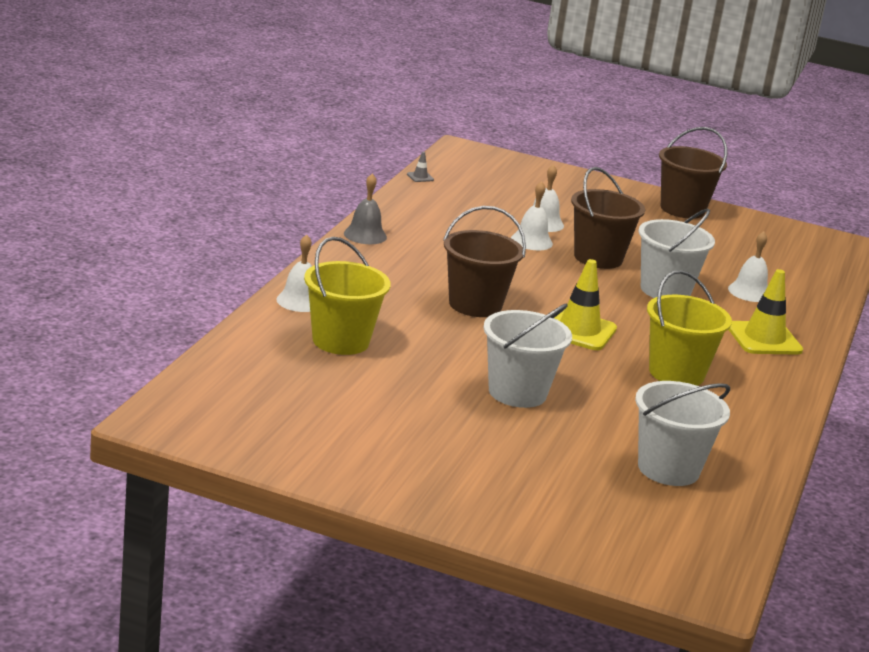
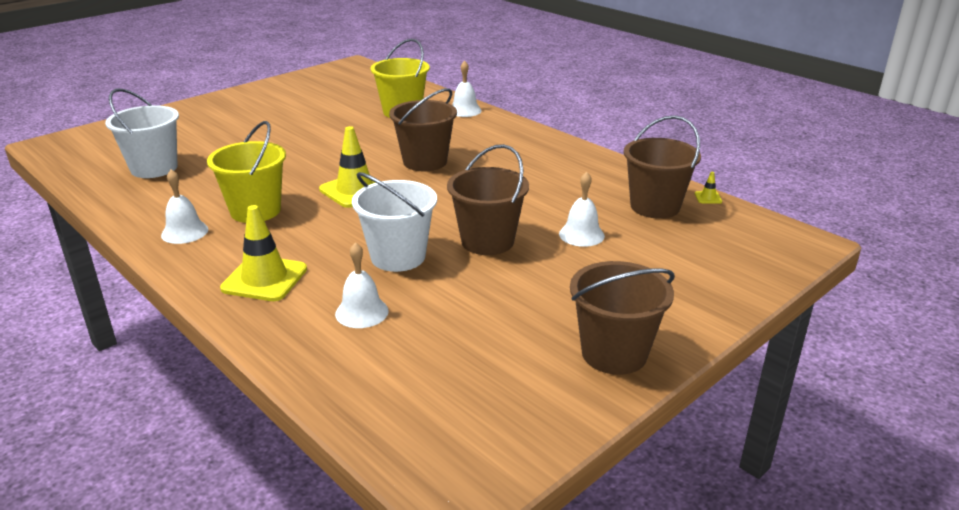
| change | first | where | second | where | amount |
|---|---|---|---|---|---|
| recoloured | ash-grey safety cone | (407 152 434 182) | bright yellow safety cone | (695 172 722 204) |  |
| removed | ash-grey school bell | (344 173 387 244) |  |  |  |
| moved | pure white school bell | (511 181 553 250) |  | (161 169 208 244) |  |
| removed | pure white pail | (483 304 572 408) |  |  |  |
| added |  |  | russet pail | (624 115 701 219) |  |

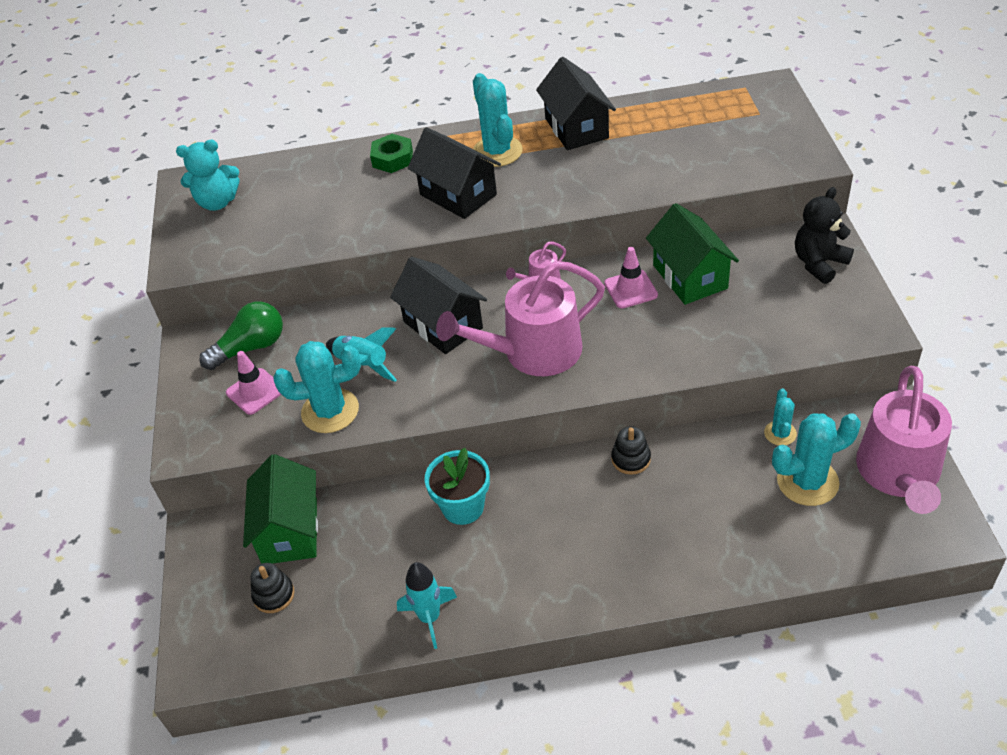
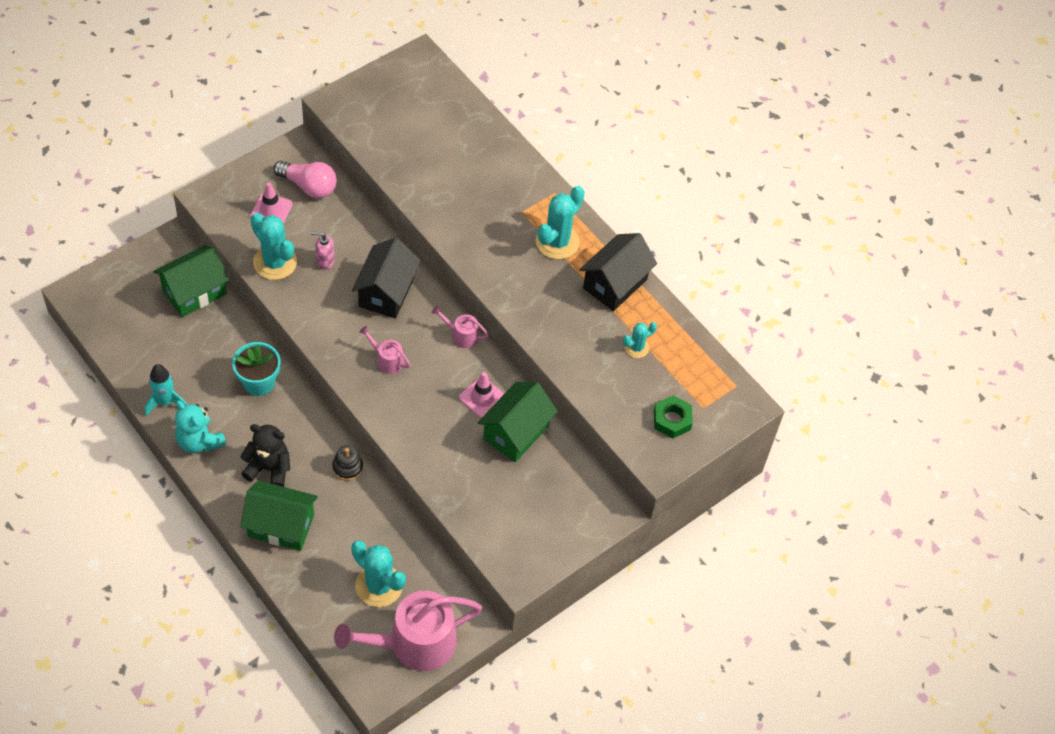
| change | first | where | second | where | amount |
|---|---|---|---|---|---|
| removed | jet-black cottage | (408 127 501 219) |  |  |  |
| moved | green hex nut | (370 134 413 173) |  | (654 395 693 438) |  |
| moved | turquoise teddy bear | (176 140 240 211) |  | (175 400 226 453) |  |
| moved | jet-black teddy bear | (795 187 854 284) |  | (240 424 290 487) |  |
| resized | pink watering pot | (436 261 605 376) |  | (359 326 411 374) | x0.44 |
| recoloured | green bulb | (200 301 283 370) | pink bulb | (273 160 337 198) |  |
| replaced | turquoise rocket | (326 327 397 382) | pink soap dispenser | (311 232 335 270) |  |
| moved | turquoise cactus | (764 388 797 446) |  | (623 322 657 358) |  |
| removed | jet-black ring stacker | (251 563 295 613) |  |  |  |
| added |  |  | green cottage | (240 481 318 551) |  |

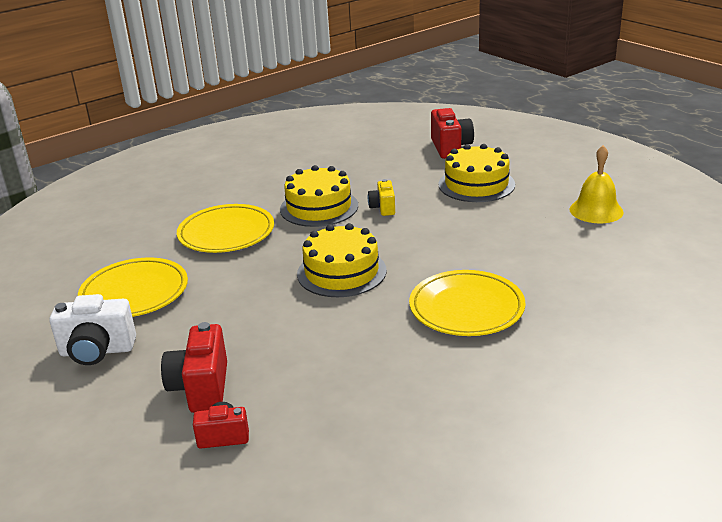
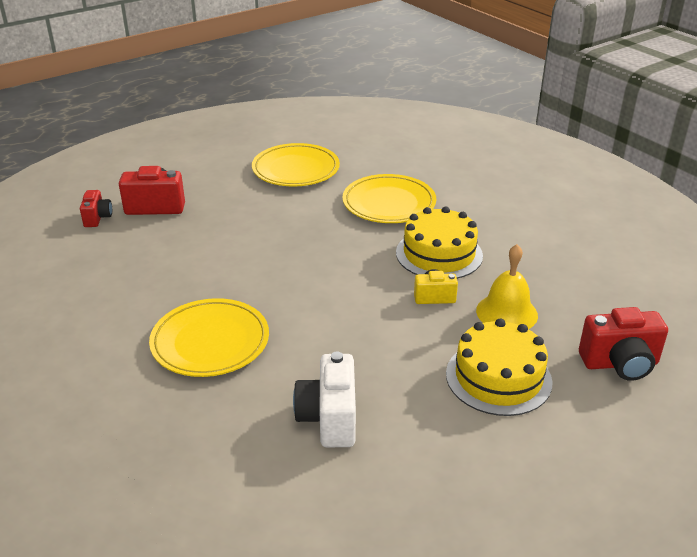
| change | first | where | second | where | amount |
|---|---|---|---|---|---|
| moved | bright yellow school bell | (570 145 624 223) |  | (476 244 538 329) |  |
| removed | bright yellow cake | (297 223 387 297) |  |  |  |
| moved | pure white camera | (49 294 136 365) |  | (293 352 356 447) |  |

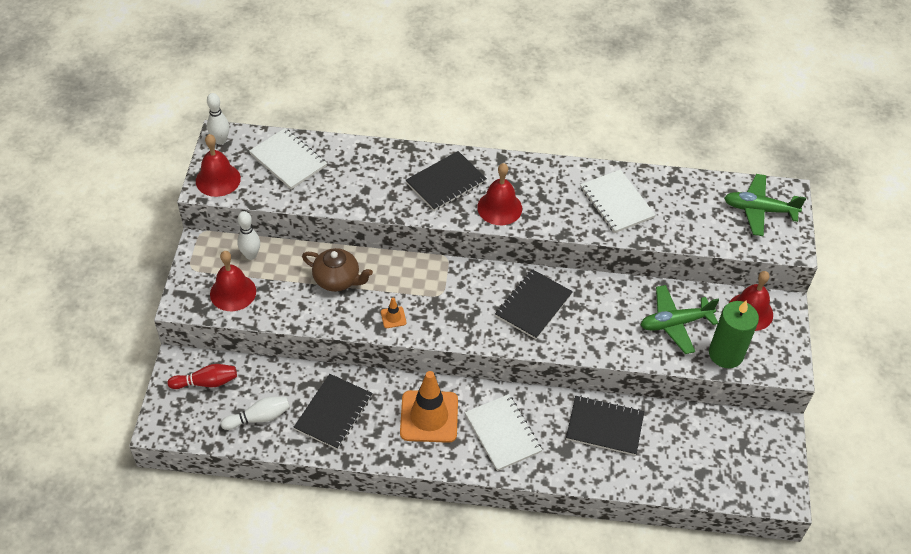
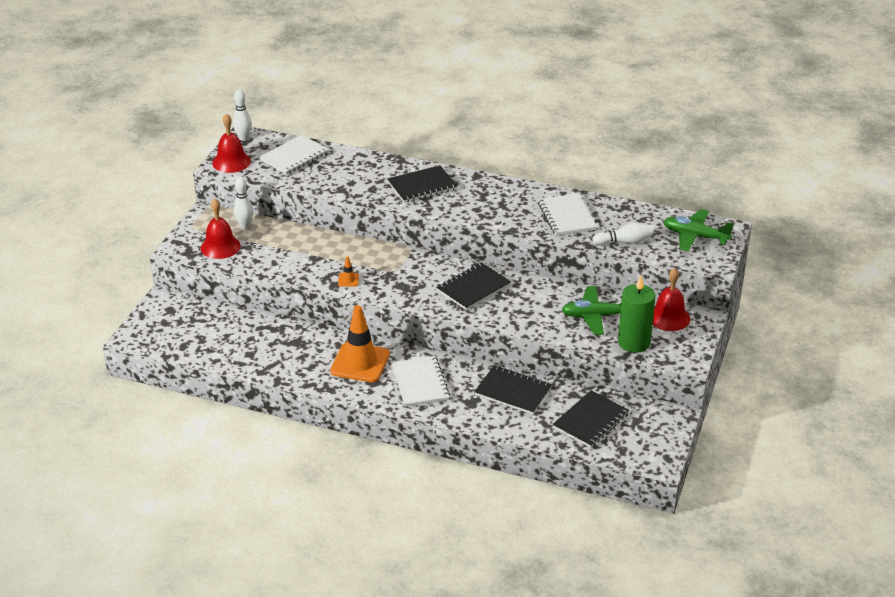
| change | first | where | second | where | amount |
|---|---|---|---|---|---|
| turned | pure white notepad | (249 128 327 189) |  | (259 135 329 175) | 75 degrees clockwise |
| removed | scarlet school bell | (477 163 522 225) |  |  |  |
| removed | russet tea pot | (302 248 373 292) |  |  |  |
| removed | scarlet bowling pin | (167 364 237 389) |  |  |  |
| moved | jet-black notepad | (293 374 373 450) |  | (552 390 629 448) |  |
| moved | pure white bowling pin | (221 397 290 430) |  | (593 223 654 245) |  |

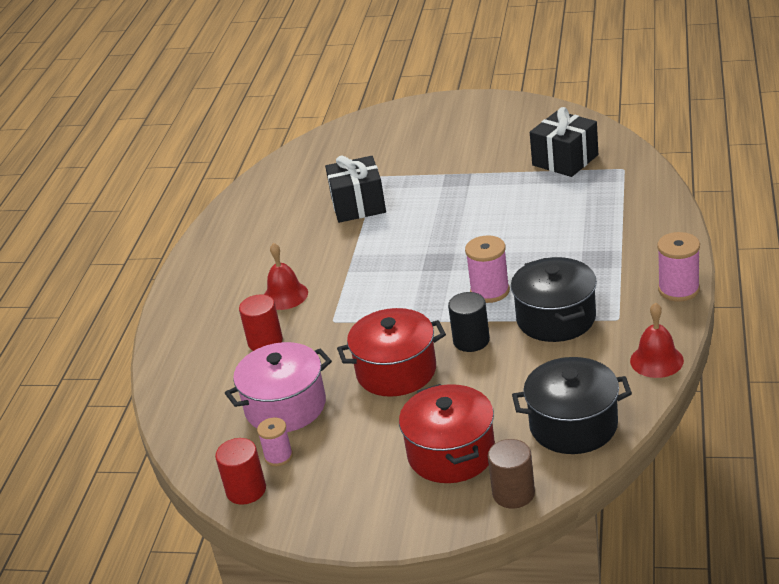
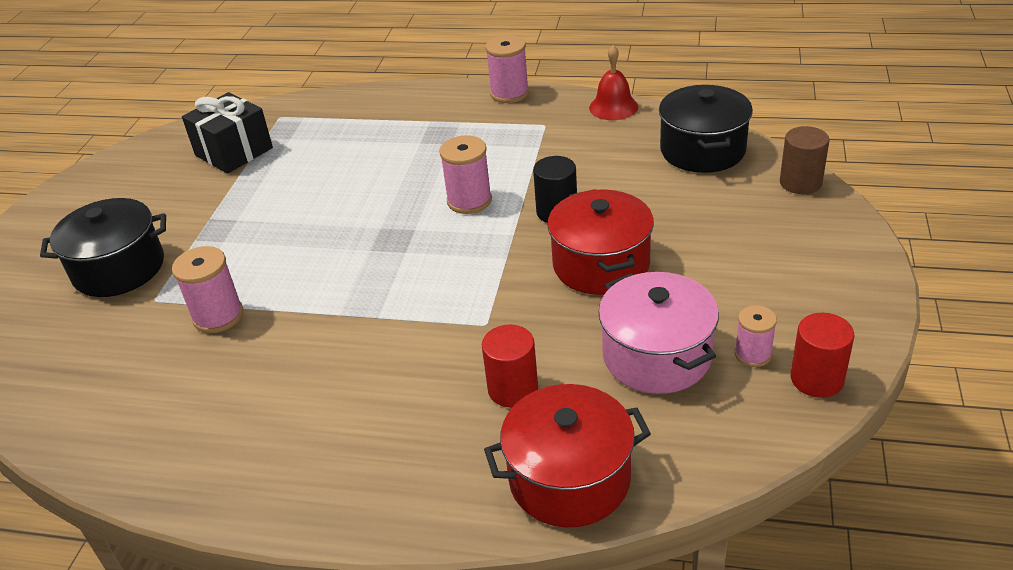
| change | first | where | second | where | amount |
|---|---|---|---|---|---|
| replaced | jet-black present | (325 155 386 223) | pink spool | (172 246 243 333) |  |
| removed | scarlet school bell | (264 243 308 310) |  |  |  |
| moved | jet-black pot | (511 257 597 342) |  | (40 198 166 297) |  |
| moved | scarlet pot | (399 384 495 483) |  | (484 384 651 527) |  |

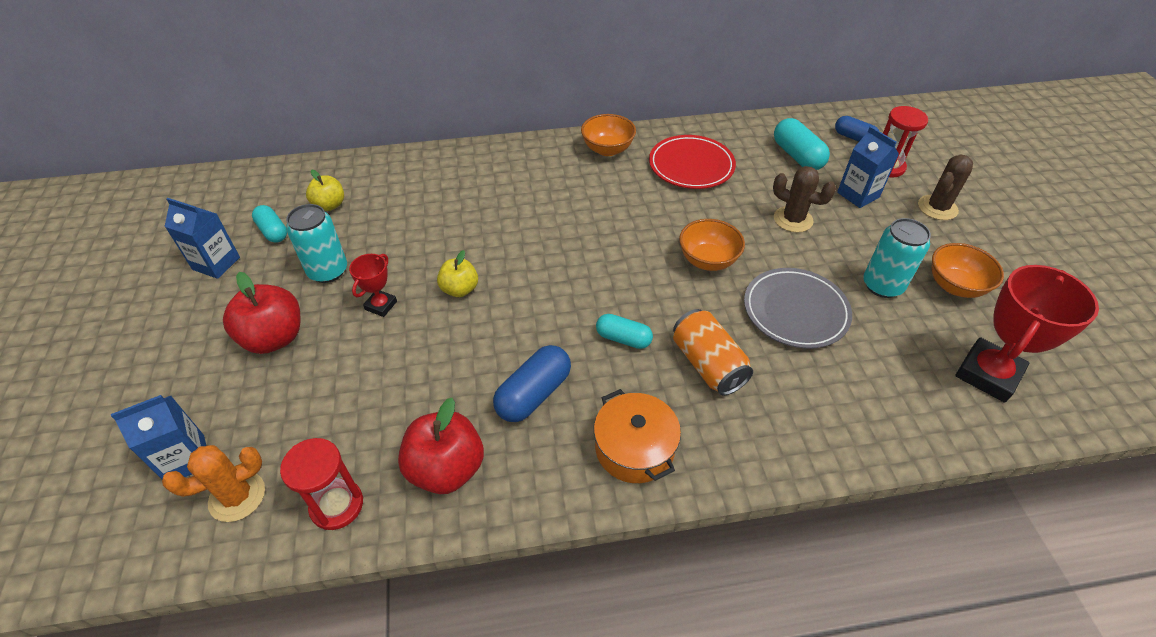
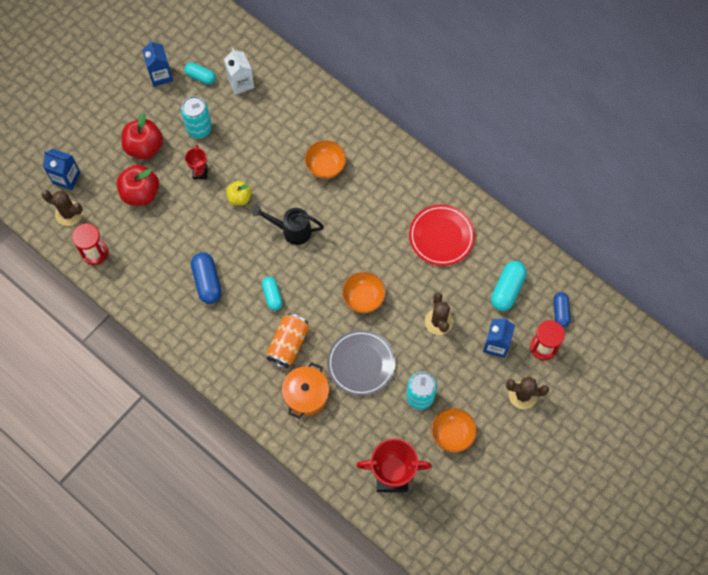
| change | first | where | second | where | amount |
|---|---|---|---|---|---|
| moved | orange-coloured deep dish | (581 114 636 156) |  | (304 140 346 179) |  |
| replaced | bright yellow apple | (306 170 344 211) | pure white milk carton | (224 48 254 95) |  |
| turned | turquoise pill shape | (252 205 287 243) |  | (185 63 216 85) | 75 degrees counterclockwise |
| turned | scarlet trophy | (349 254 397 317) |  | (185 145 208 179) | 75 degrees counterclockwise |
| turned | cobalt pill shape | (493 345 571 422) |  | (191 252 222 304) | 75 degrees clockwise |
| moved | orange-coloured pot | (594 389 681 483) |  | (282 362 329 419) |  |
| moved | scarlet apple | (398 398 484 494) |  | (117 165 159 206) |  |
| recoloured | orange-coloured cactus | (162 445 265 522) | russet cactus | (42 190 83 226) |  |
| added |  |  | jet-black watering pot | (253 205 324 245) |  |

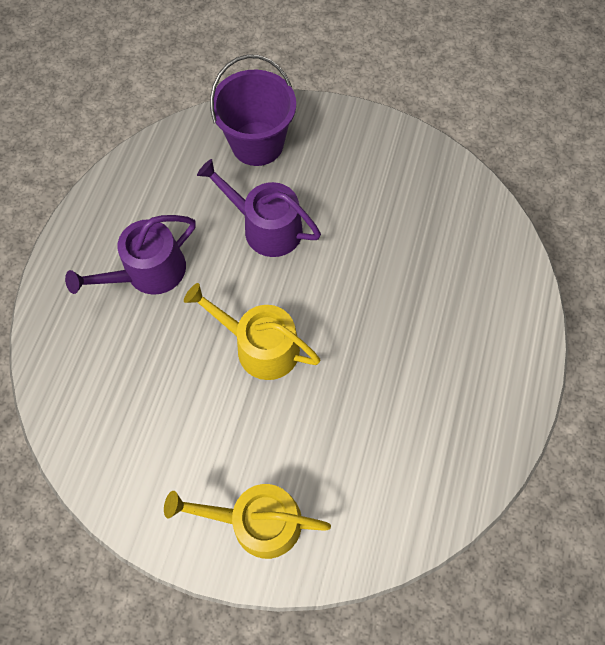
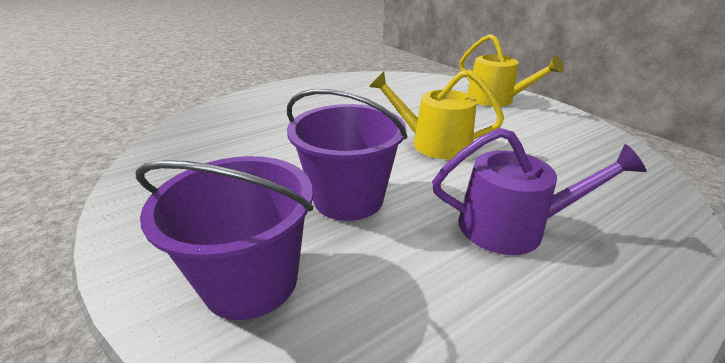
| change | first | where | second | where | amount |
|---|---|---|---|---|---|
| replaced | royal purple watering pot | (197 159 321 257) | royal purple pail | (287 89 407 221) |  |
| turned | bright yellow watering pot | (184 283 321 380) |  | (369 70 504 159) | 135 degrees clockwise |

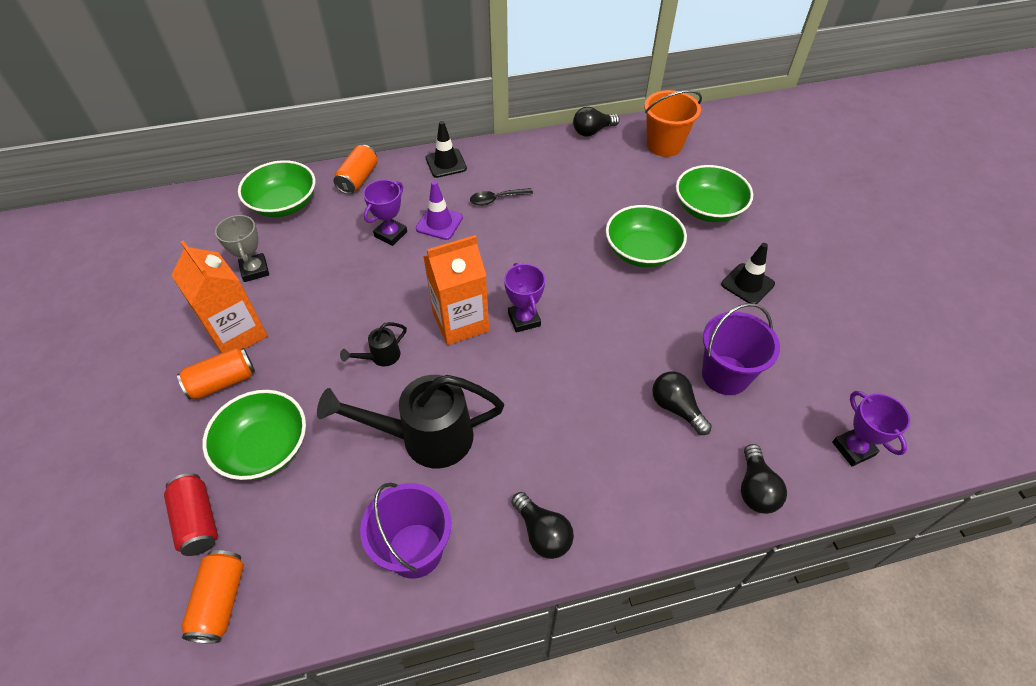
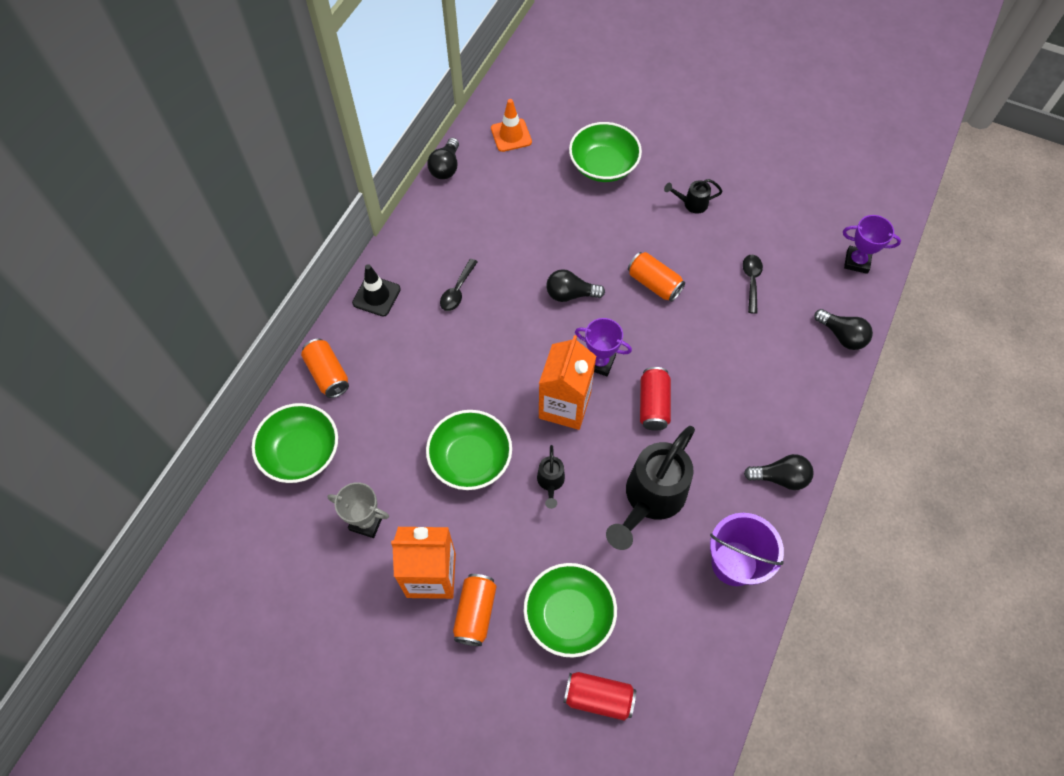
| change | first | where | second | where | amount |
|---|---|---|---|---|---|
| replaced | orange-coloured pail | (644 90 702 157) | orange-coloured safety cone | (491 99 532 152) |  |
| removed | royal purple trophy | (363 180 407 246) |  |  |  |
| removed | royal purple safety cone | (416 181 463 240) |  |  |  |
| moved | green deep dish | (606 205 687 267) |  | (426 410 512 490) |  |
| replaced | jet-black safety cone | (721 243 775 304) | jet-black watering pot | (664 179 723 214) |  |
| replaced | royal purple pail | (702 303 780 395) | jet-black teaspoon | (743 255 763 314) |  |
| moved | jet-black bulb | (652 371 712 435) |  | (546 269 605 302) |  |
| moved | orange-coloured tin | (182 550 244 643) |  | (628 252 685 302) |  |
| added |  |  | scarlet tin | (640 367 671 431) |  |

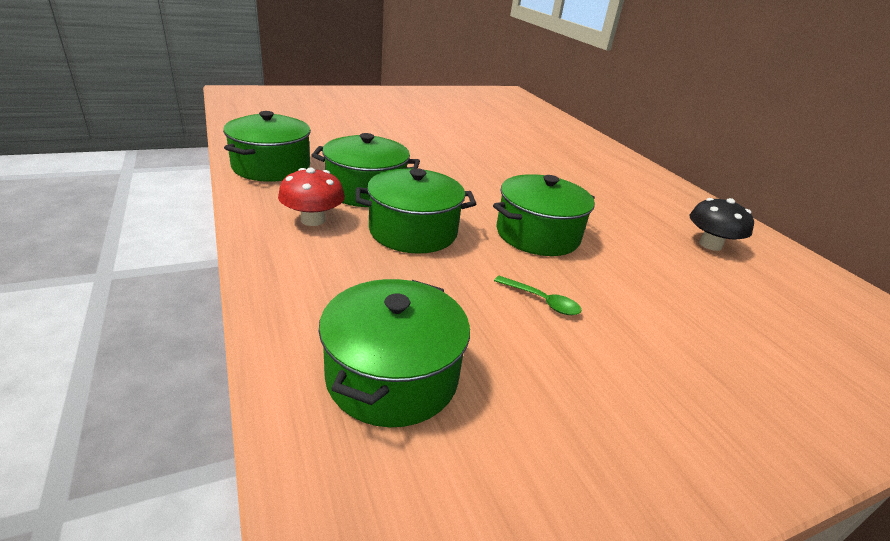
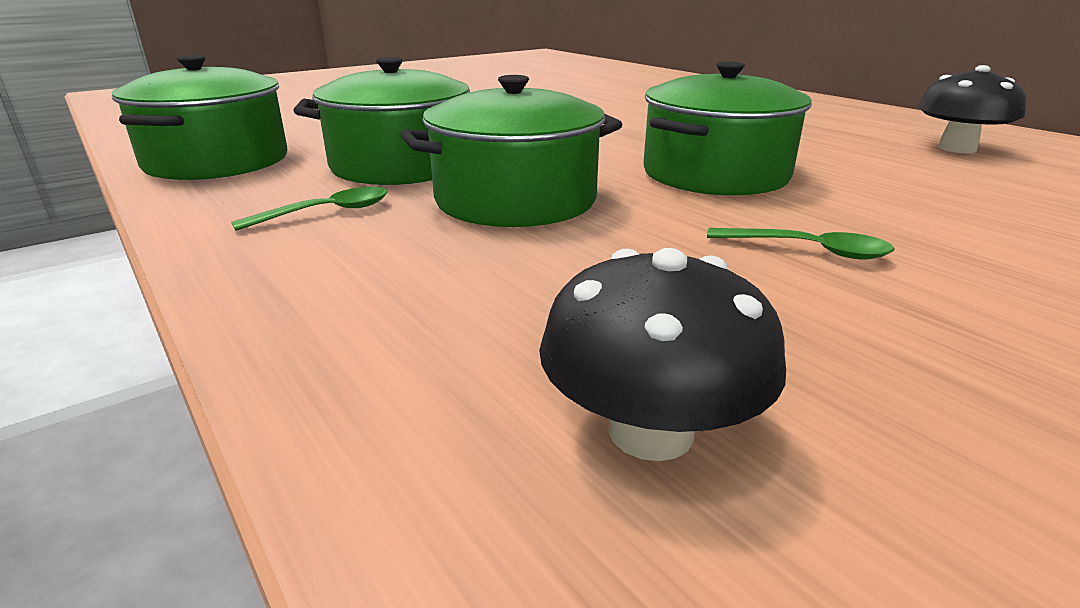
| change | first | where | second | where | amount |
|---|---|---|---|---|---|
| replaced | scarlet toadstool | (278 168 345 226) | green teaspoon | (231 187 388 231) |  |
| replaced | green pot | (319 279 470 427) | jet-black toadstool | (539 248 786 461) |  |

